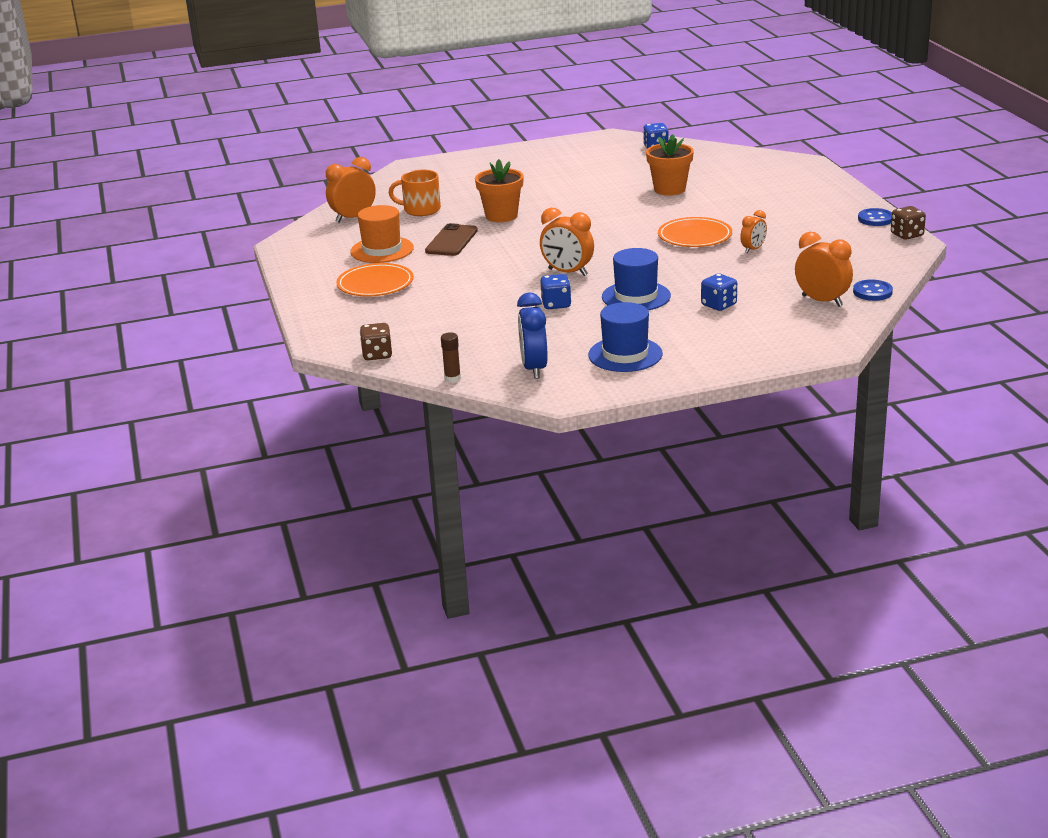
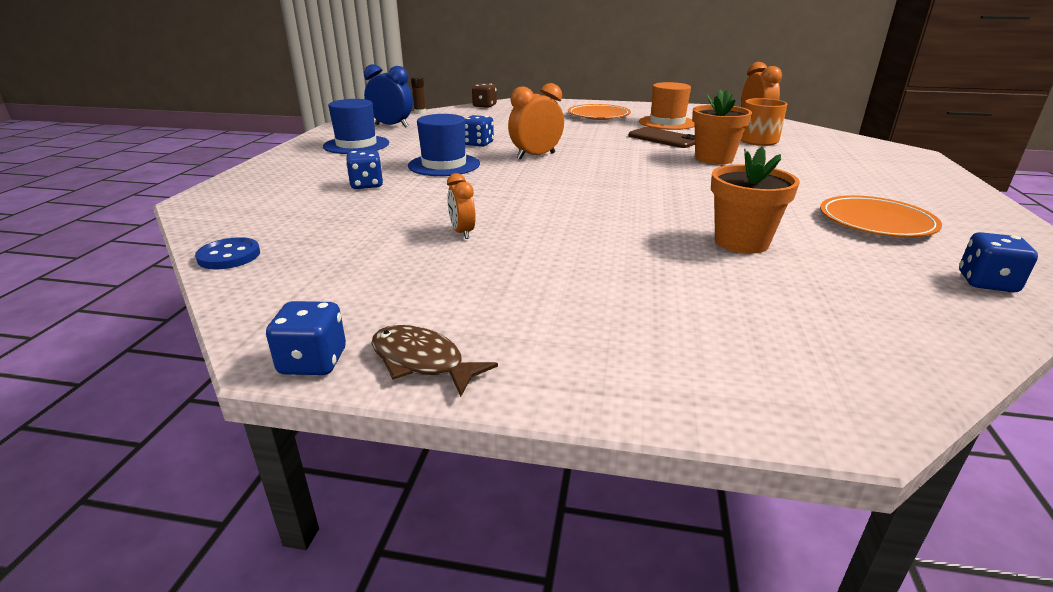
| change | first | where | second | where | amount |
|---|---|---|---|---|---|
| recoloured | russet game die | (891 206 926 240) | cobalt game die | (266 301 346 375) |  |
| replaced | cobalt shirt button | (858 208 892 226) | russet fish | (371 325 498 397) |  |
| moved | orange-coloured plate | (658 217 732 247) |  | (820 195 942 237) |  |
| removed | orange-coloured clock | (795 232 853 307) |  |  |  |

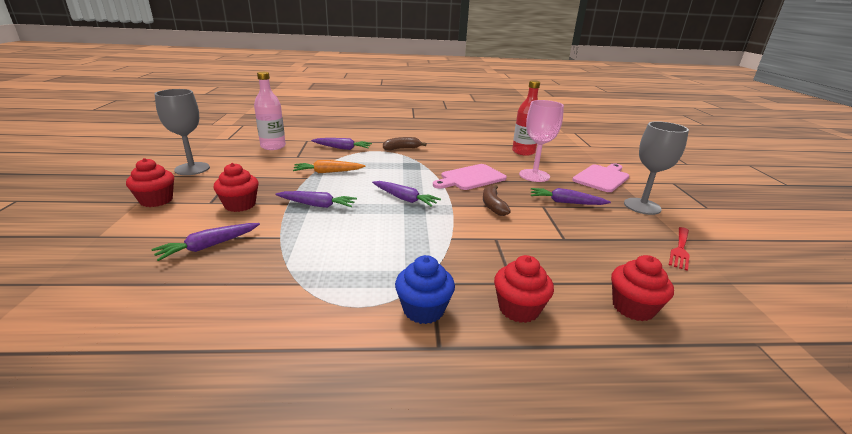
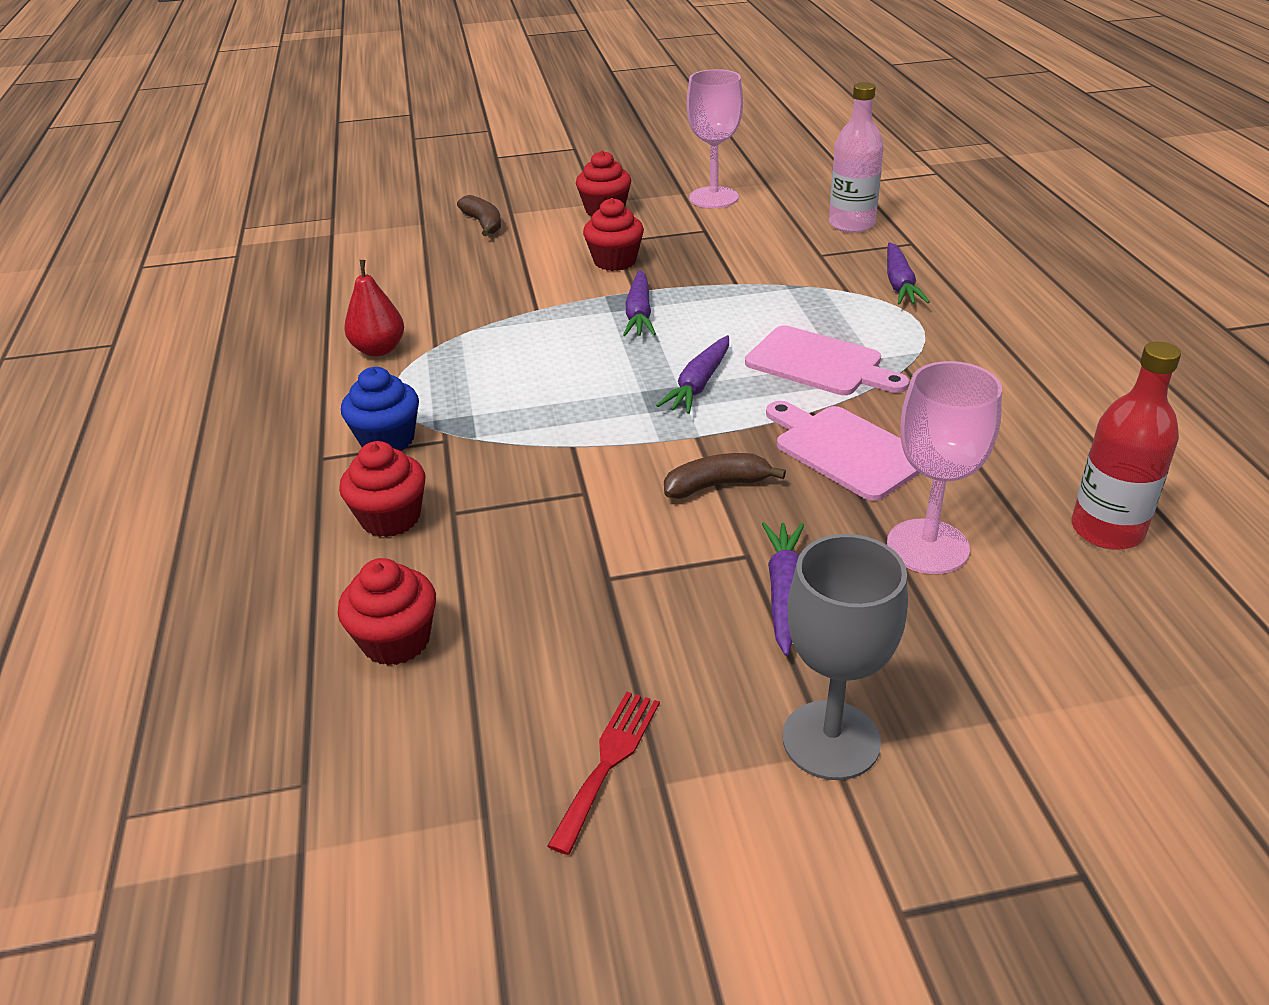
| change | first | where | second | where | amount |
|---|---|---|---|---|---|
| recoloured | ash-grey goblet | (155 89 210 175) | pink goblet | (687 69 743 208) |  |
| moved | russet banana fruit | (383 137 426 150) |  | (457 195 501 236) |  |
| removed | orange-coloured carrot | (293 160 365 173) |  |  |  |
| moved | pink chopping board | (572 163 630 192) |  | (745 325 909 395) |  |
| removed | royal purple carrot | (151 223 260 261) |  |  |  |
| turned | scarlet table fork | (669 227 690 271) |  | (548 692 660 855) | 90 degrees clockwise |
| added |  |  | scarlet pear | (344 260 404 356) |  |

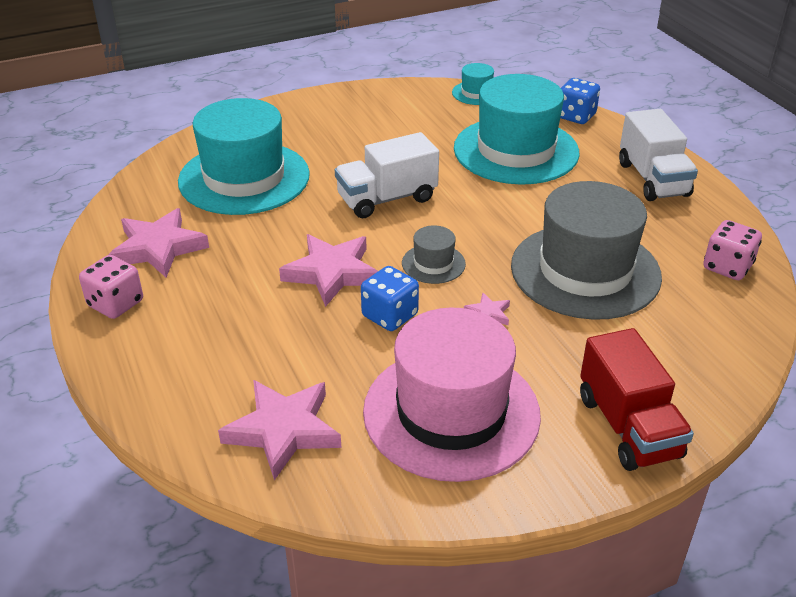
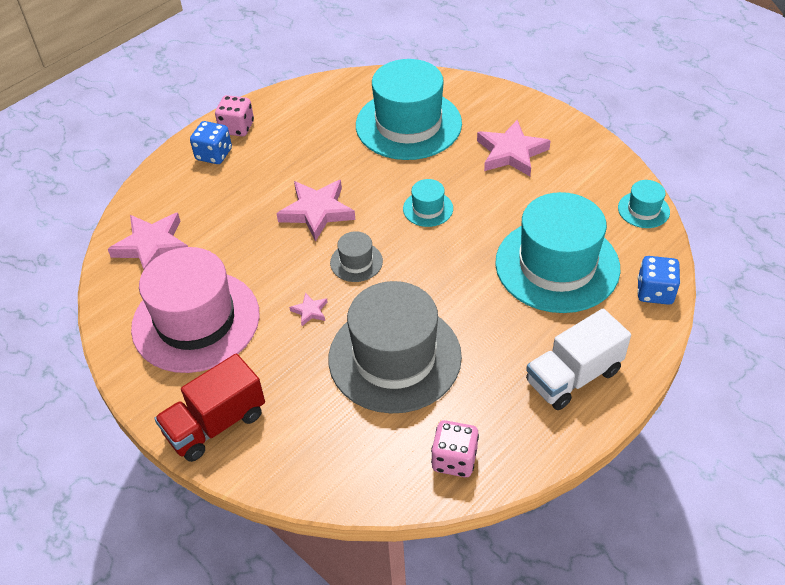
| change | first | where | second | where | amount |
|---|---|---|---|---|---|
| replaced | pure white truck | (335 132 439 218) | turquoise top hat | (403 179 453 227) |  |
| moved | pink star shape | (108 208 209 278) |  | (477 120 551 176) |  |
| moved | cobalt game die | (361 266 419 331) |  | (190 121 232 164) |  |

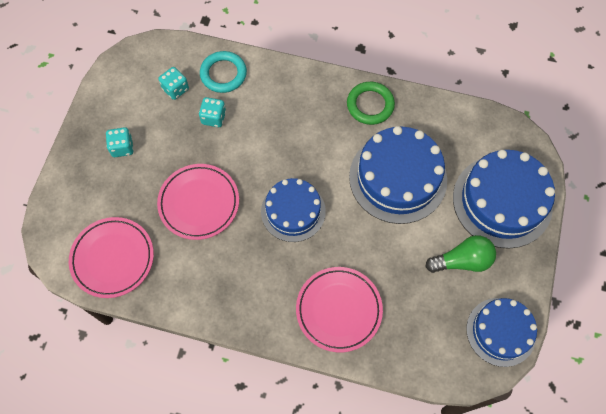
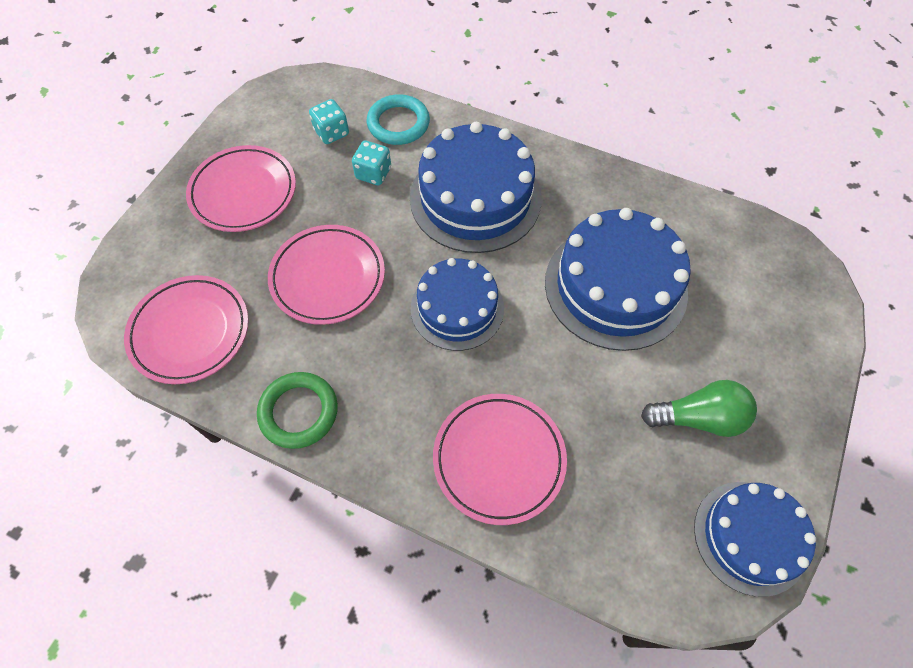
| change | first | where | second | where | amount |
|---|---|---|---|---|---|
| moved | green ring | (347 82 395 125) |  | (257 372 338 449) |  |
| replaced | turquoise game die | (106 127 134 157) | pink plate | (186 145 296 232) |  |
| moved | cobalt cake | (453 150 555 249) |  | (410 122 541 253) |  |

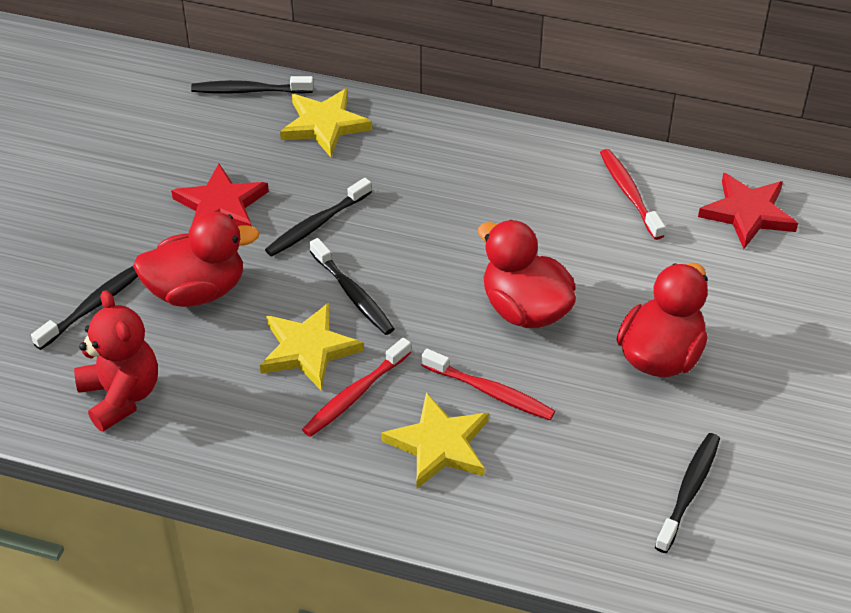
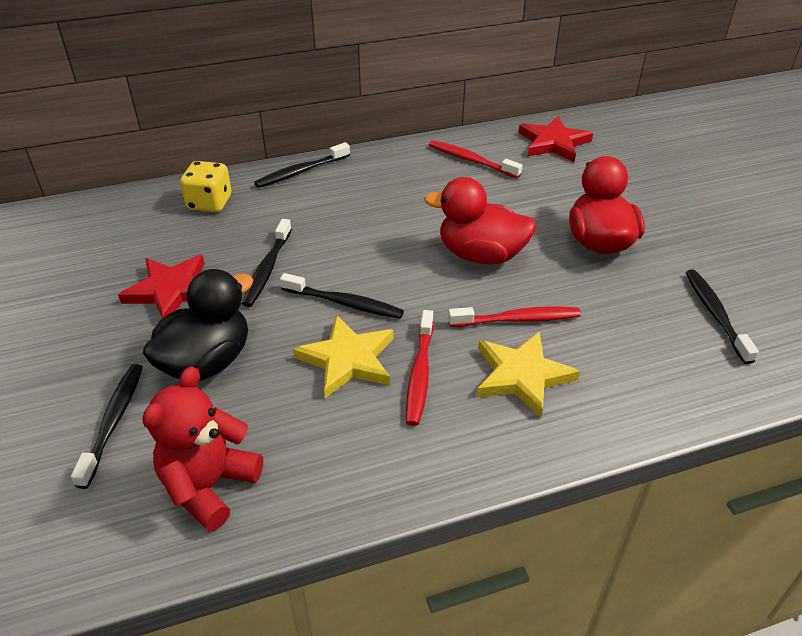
| change | first | where | second | where | amount |
|---|---|---|---|---|---|
| moved | jet-black dental brush | (191 76 313 94) |  | (254 142 350 188) |  |
| replaced | bright yellow star shape | (280 88 372 157) | bright yellow game die | (180 161 231 212) |  |
| recoloured | scarlet duck | (133 212 260 307) | jet-black duck | (143 269 253 381) |  |
| turned | scarlet teddy bear | (74 290 158 432) |  | (142 366 263 531) | 90 degrees counterclockwise |

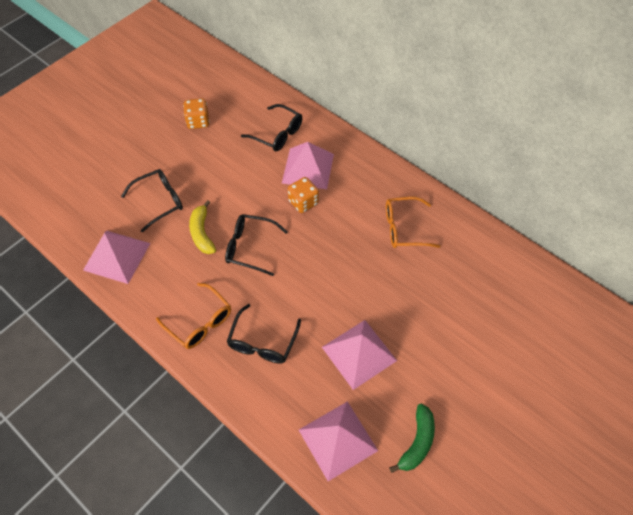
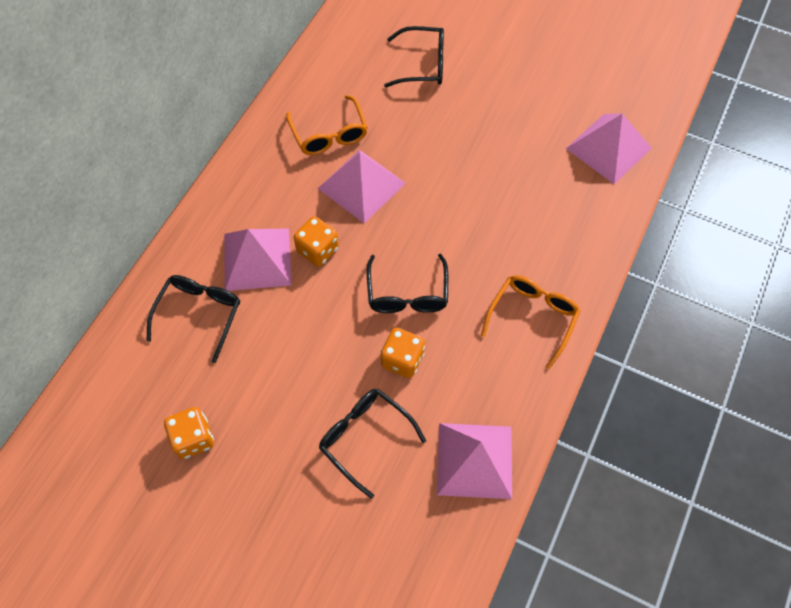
| change | first | where | second | where | amount |
|---|---|---|---|---|---|
| replaced | bright yellow banana fruit | (189 200 216 254) | orange-coloured game die | (381 328 425 378) |  |
| moved | jet-black spectacles | (226 304 301 364) |  | (384 26 444 87) |  |
| moved | pink pyramid shape | (322 320 397 390) |  | (318 150 406 223) |  |
| removed | green banana fruit | (389 404 435 473) |  |  |  |

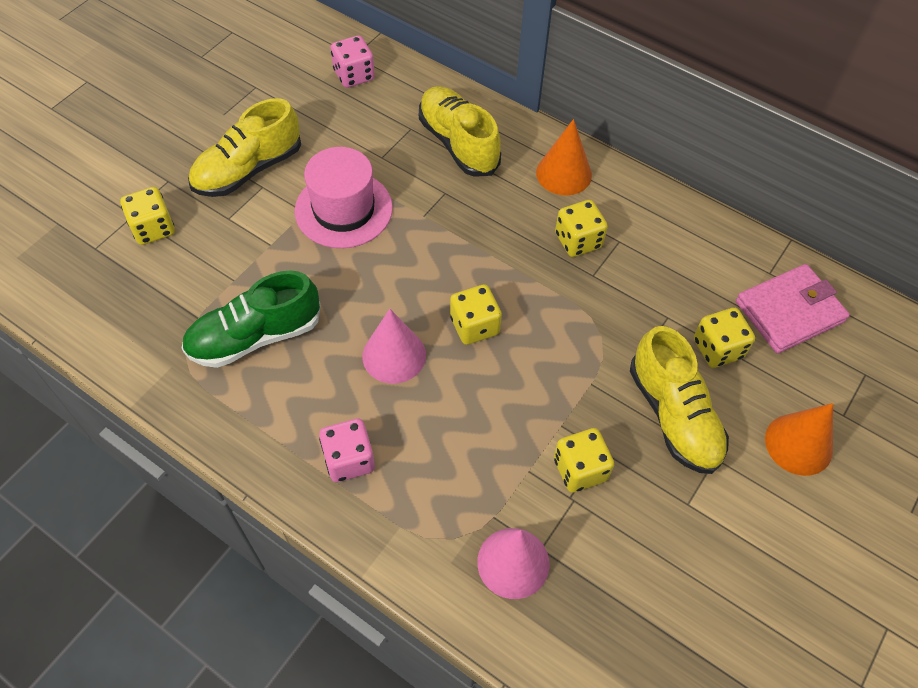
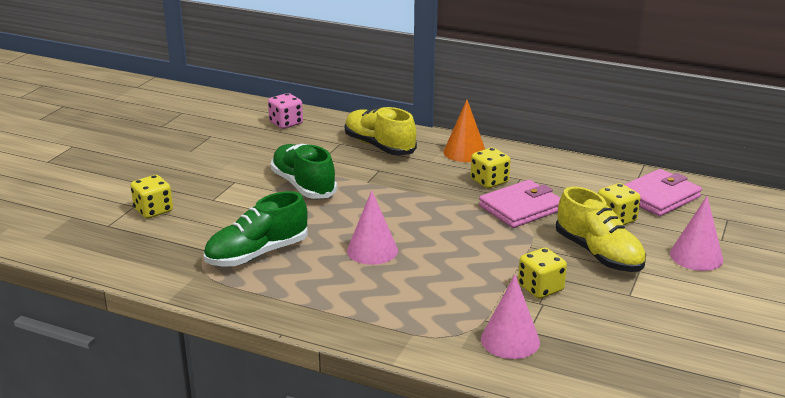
| change | first | where | second | where | amount |
|---|---|---|---|---|---|
| removed | bright yellow shoe | (188 98 301 197) |  |  |  |
| replaced | pink top hat | (295 147 393 248) | green shoe | (271 144 337 199) |  |
| removed | bright yellow game die | (450 285 502 345) |  |  |  |
| recoloured | orange-coloured cone shape | (765 403 833 476) | pink cone shape | (670 196 723 271) |  |
| removed | pink game die | (319 419 375 482) |  |  |  |
| added |  |  | pink wallet | (479 180 560 228) |  |

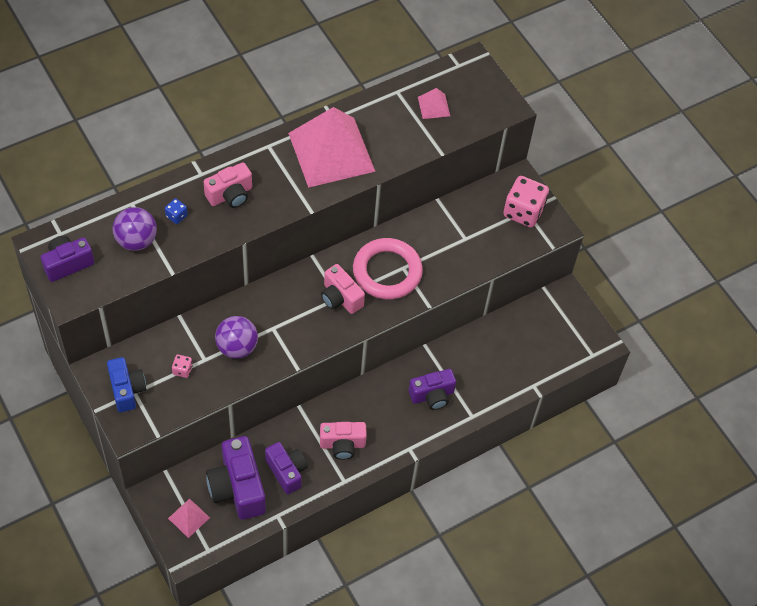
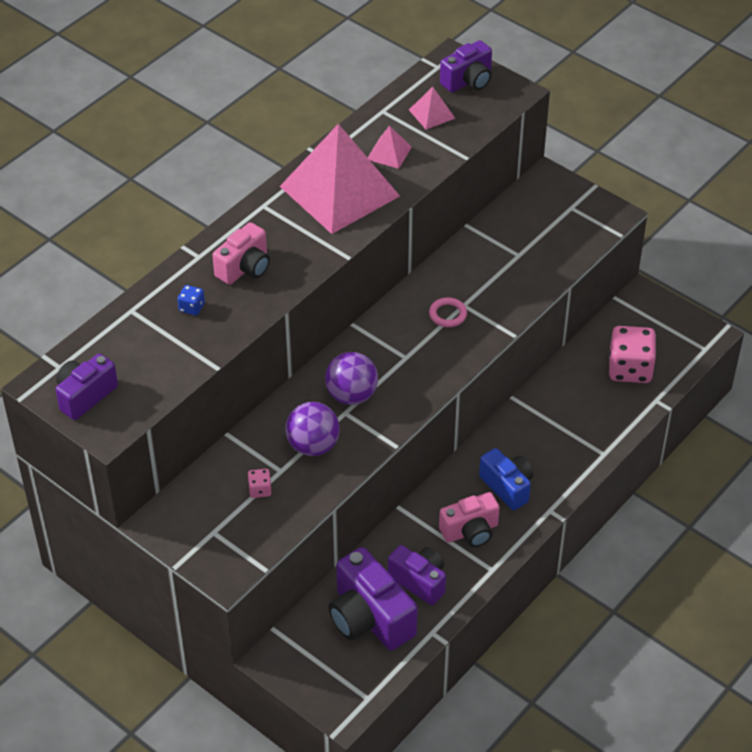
| change | first | where | second | where | amount |
|---|---|---|---|---|---|
| moved | pink game die | (503 176 549 228) |  | (609 326 656 383) |  |
| moved | royal purple ball | (113 207 157 251) |  | (325 352 378 405) |  |
| resized | pink ring | (353 238 423 299) |  | (429 297 467 327) | x0.44 |
| removed | pink camera | (321 264 365 314) |  |  |  |
| moved | cobalt camera | (107 357 146 412) |  | (479 448 534 510) |  |
| moved | royal purple camera | (409 369 456 410) |  | (440 40 492 92) |  |
| moved | pink pyramid shape | (168 499 210 538) |  | (368 126 412 169) |  |

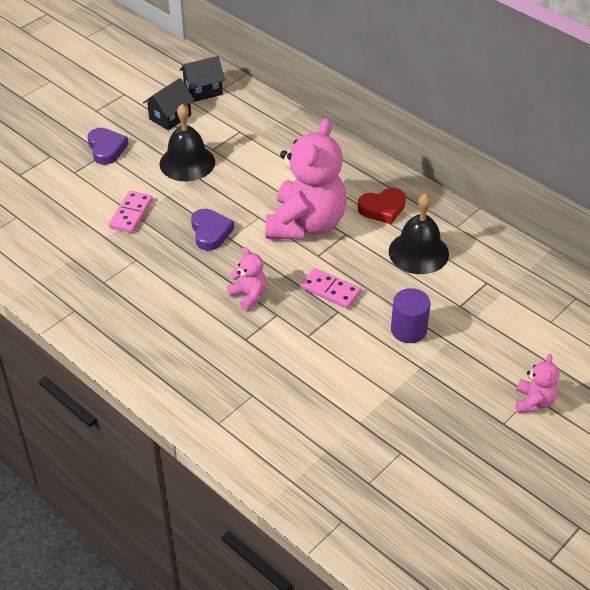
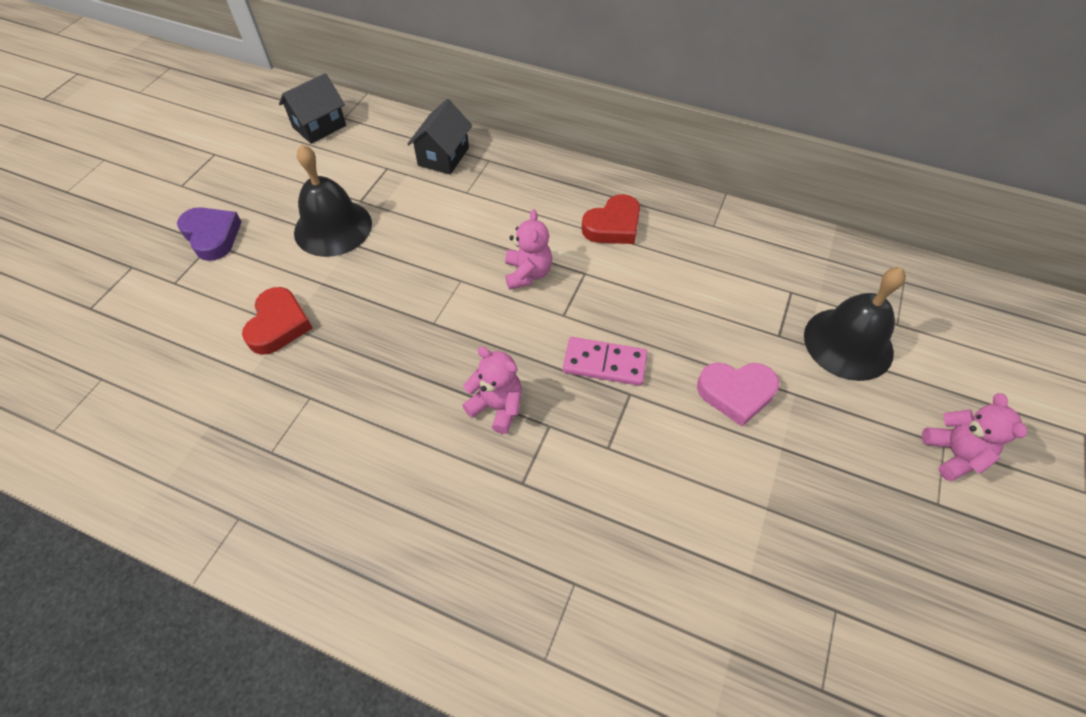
| change | first | where | second | where | amount |
|---|---|---|---|---|---|
| moved | jet-black cottage | (143 78 194 131) |  | (407 99 472 175) |  |
| resized | pink teddy bear | (266 118 347 240) |  | (505 209 552 290) | x0.45 |
| replaced | pink domino piece | (109 191 153 233) | scarlet love heart | (242 287 312 355) |  |
| moved | jet-black school bell | (389 193 449 274) |  | (804 267 906 381) |  |
| removed | royal purple love heart | (191 209 234 251) |  |  |  |
| replaced | royal purple solid cylinder | (391 288 431 343) | pink love heart | (697 362 779 426) |  |

